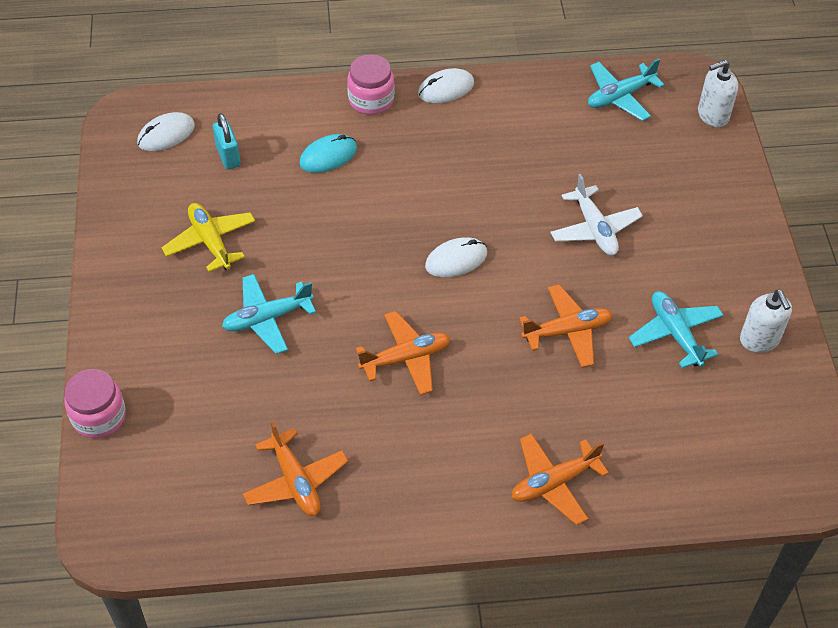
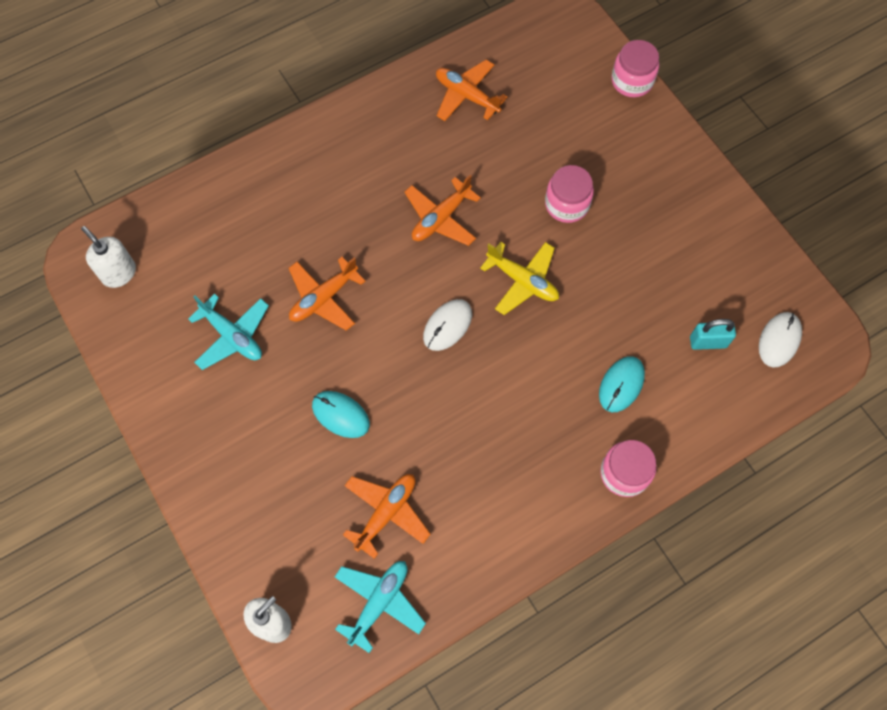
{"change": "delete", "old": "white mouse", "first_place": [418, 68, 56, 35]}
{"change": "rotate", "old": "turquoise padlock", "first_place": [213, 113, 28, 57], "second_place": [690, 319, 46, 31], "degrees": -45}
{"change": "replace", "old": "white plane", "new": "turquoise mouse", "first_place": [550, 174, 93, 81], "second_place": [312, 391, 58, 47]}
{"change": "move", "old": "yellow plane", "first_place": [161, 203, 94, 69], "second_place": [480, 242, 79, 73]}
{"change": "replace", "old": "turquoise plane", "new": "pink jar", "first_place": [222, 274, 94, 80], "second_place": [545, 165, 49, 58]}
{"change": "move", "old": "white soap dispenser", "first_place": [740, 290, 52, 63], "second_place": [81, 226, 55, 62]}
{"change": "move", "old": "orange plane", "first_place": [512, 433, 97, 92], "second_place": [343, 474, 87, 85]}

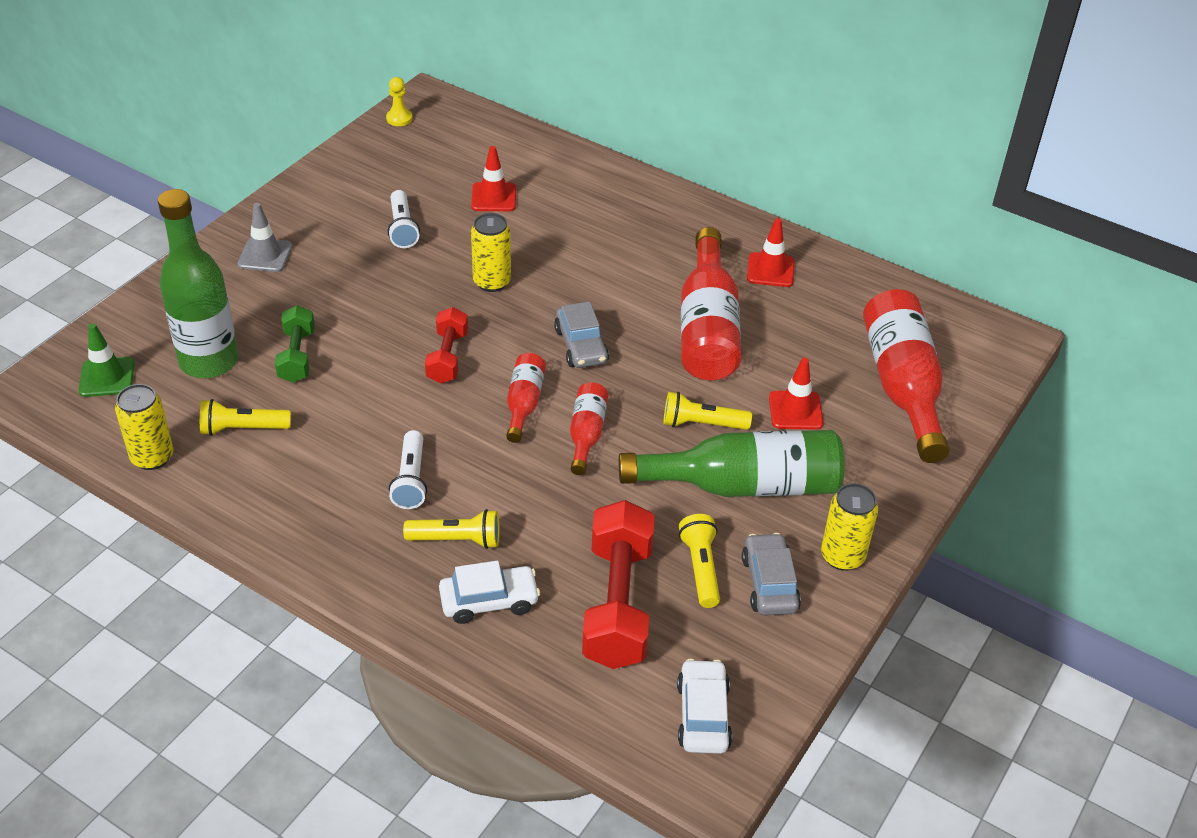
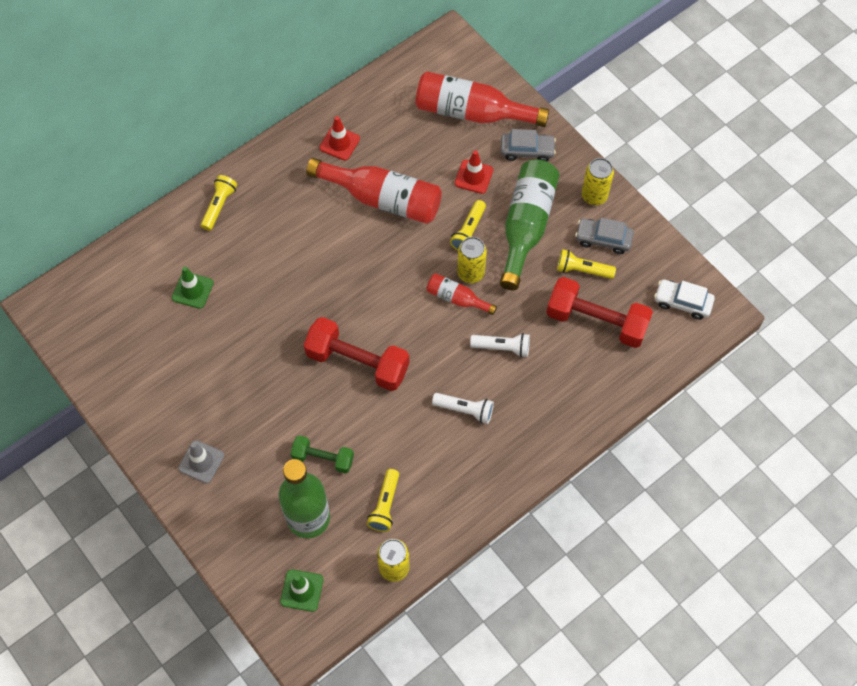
{"change": "delete", "old": "yellow pawn", "first_place": [386, 77, 26, 49]}
{"change": "recolor", "old": "red traffic cone", "new": "green traffic cone", "first_place": [471, 146, 45, 65], "second_place": [172, 267, 42, 42]}
{"change": "move", "old": "white flashlight", "first_place": [388, 190, 32, 58], "second_place": [470, 333, 60, 25]}
{"change": "move", "old": "yellow can", "first_place": [471, 213, 40, 79], "second_place": [457, 237, 30, 46]}
{"change": "move", "old": "grey car", "first_place": [554, 302, 55, 66], "second_place": [501, 129, 55, 32]}
{"change": "resize", "old": "red dumbbell", "first_place": [425, 307, 43, 77], "second_place": [304, 317, 105, 74], "factor": 1.74}
{"change": "delete", "old": "red bottle", "first_place": [506, 353, 40, 90]}
{"change": "move", "old": "yellow flashlight", "first_place": [403, 509, 97, 40], "second_place": [201, 175, 36, 56]}
{"change": "delete", "old": "white car", "first_place": [439, 561, 101, 63]}

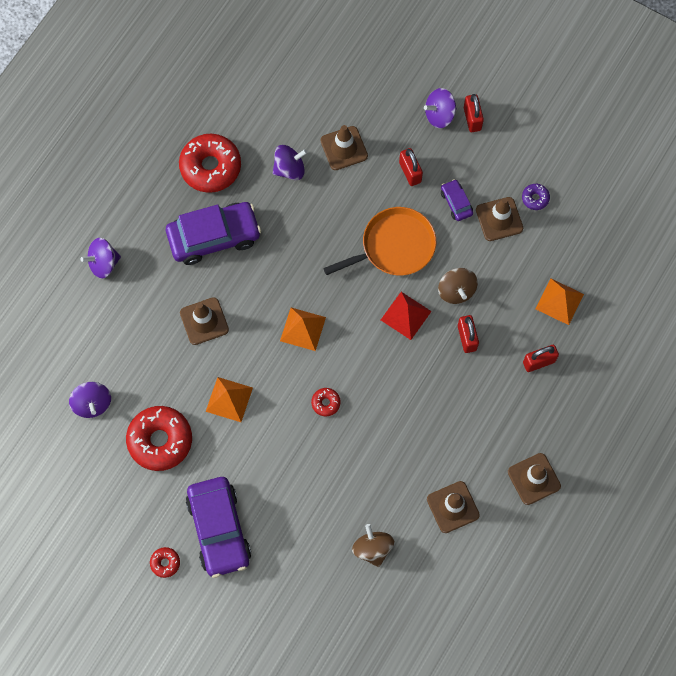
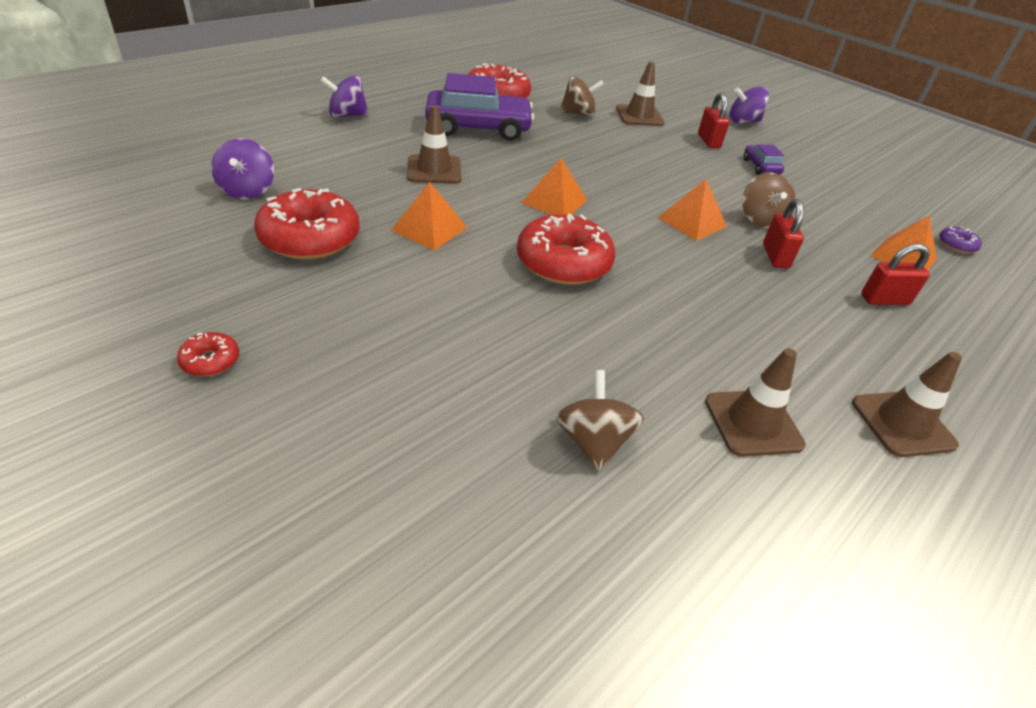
{"change": "delete", "old": "red padlock", "first_place": [464, 94, 20, 38]}
{"change": "recolor", "old": "purple spinning top", "new": "brown spinning top", "first_place": [273, 145, 34, 35], "second_place": [560, 76, 44, 41]}
{"change": "move", "old": "purple donut", "first_place": [522, 184, 28, 26], "second_place": [939, 227, 43, 26]}
{"change": "delete", "old": "brown traffic cone", "first_place": [476, 197, 47, 44]}
{"change": "delete", "old": "orange pan", "first_place": [323, 207, 113, 69]}
{"change": "recolor", "old": "red pyramid", "new": "orange pyramid", "first_place": [381, 292, 51, 48], "second_place": [658, 179, 69, 62]}
{"change": "resize", "old": "red donut", "first_place": [311, 388, 30, 28], "second_place": [517, 214, 98, 71], "factor": 2.23}
{"change": "delete", "old": "purple car", "first_place": [186, 477, 65, 101]}

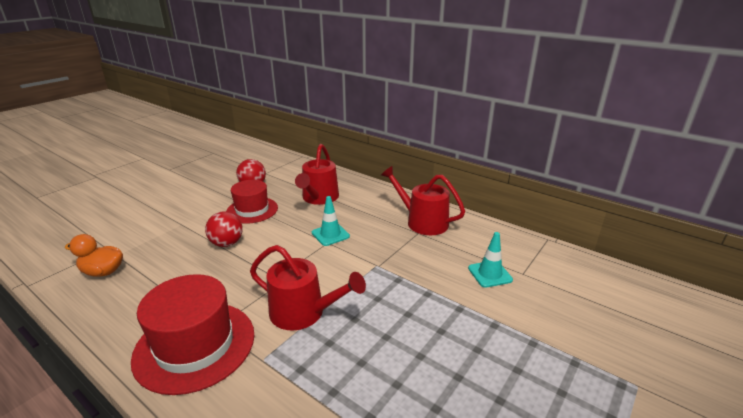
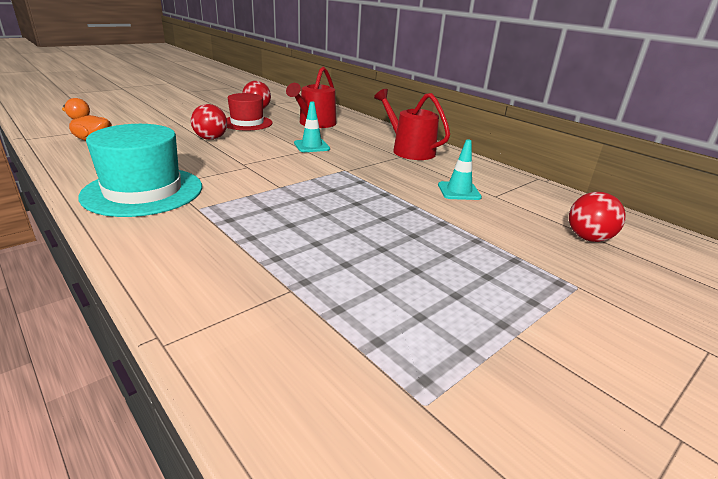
{"change": "delete", "old": "red watering can", "first_place": [250, 245, 116, 86]}
{"change": "recolor", "old": "red hat", "new": "turquoise hat", "first_place": [131, 274, 123, 121], "second_place": [79, 124, 123, 93]}
{"change": "insert", "new": "red ball", "second_place": [569, 192, 57, 50]}

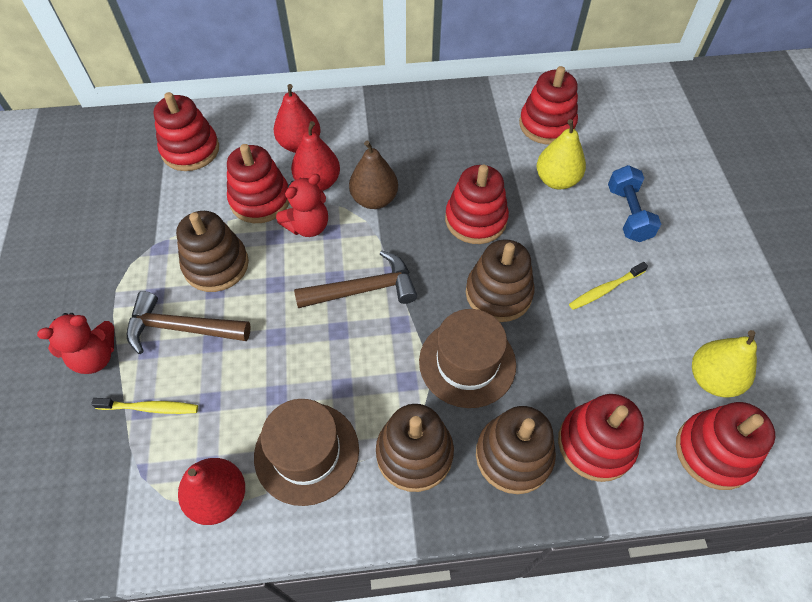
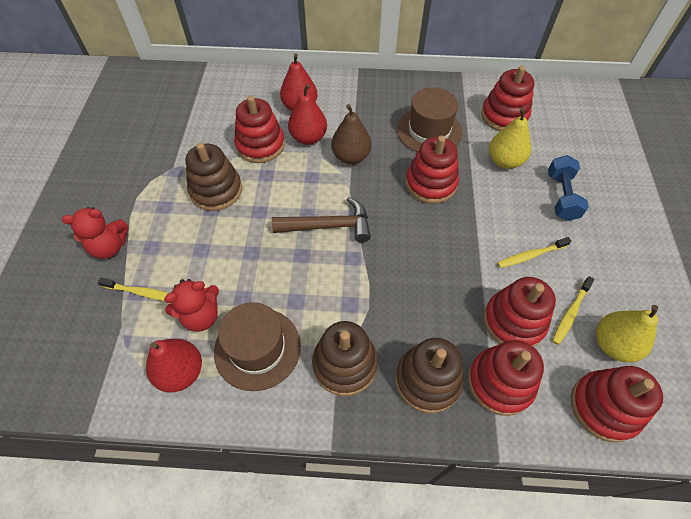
{"change": "move", "old": "red stacking toy", "first_place": [153, 92, 66, 79], "second_place": [483, 277, 73, 70]}
{"change": "move", "old": "red teddy bear", "first_place": [276, 174, 52, 63], "second_place": [164, 279, 55, 53]}
{"change": "delete", "old": "brown stacking toy", "first_place": [466, 239, 68, 83]}
{"change": "delete", "old": "brown hammer", "first_place": [127, 291, 124, 63]}
{"change": "move", "old": "brown hat", "first_place": [419, 309, 97, 99], "second_place": [397, 87, 65, 65]}
{"change": "insert", "new": "yellow toothbrush", "second_place": [552, 276, 43, 69]}

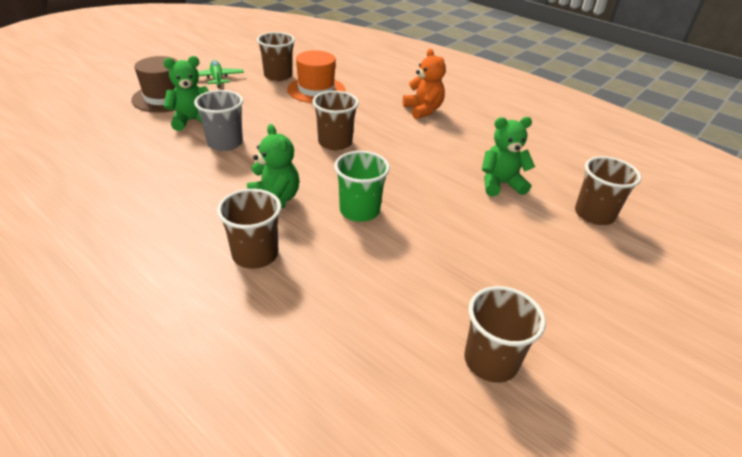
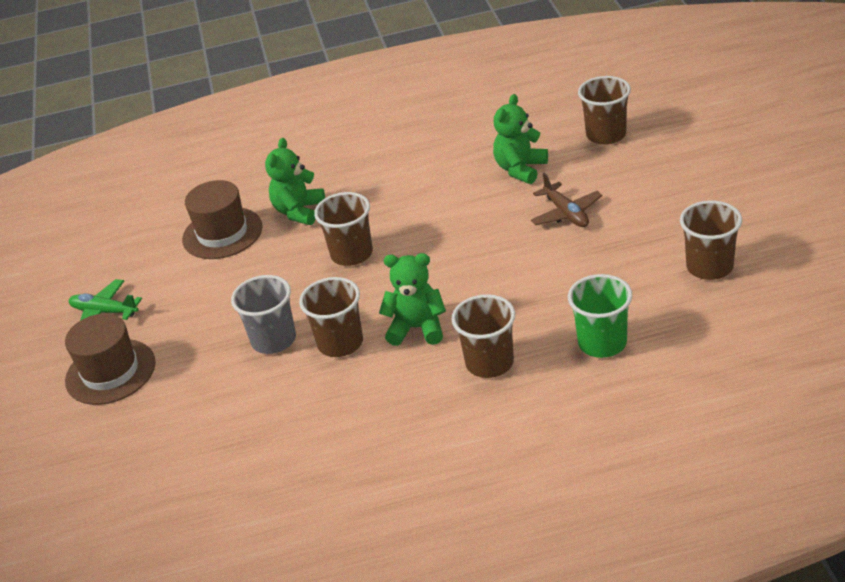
{"change": "move", "old": "brown cup", "first_place": [257, 32, 38, 49], "second_place": [299, 277, 64, 80]}
{"change": "delete", "old": "orange teddy bear", "first_place": [403, 49, 43, 70]}
{"change": "recolor", "old": "orange hat", "new": "brown hat", "first_place": [287, 50, 58, 53], "second_place": [182, 180, 81, 79]}
{"change": "move", "old": "green teddy bear", "first_place": [163, 56, 46, 75], "second_place": [265, 138, 60, 87]}
{"change": "move", "old": "green cup", "first_place": [334, 151, 56, 71], "second_place": [568, 274, 64, 84]}
{"change": "insert", "new": "brown plane", "second_place": [531, 173, 71, 54]}

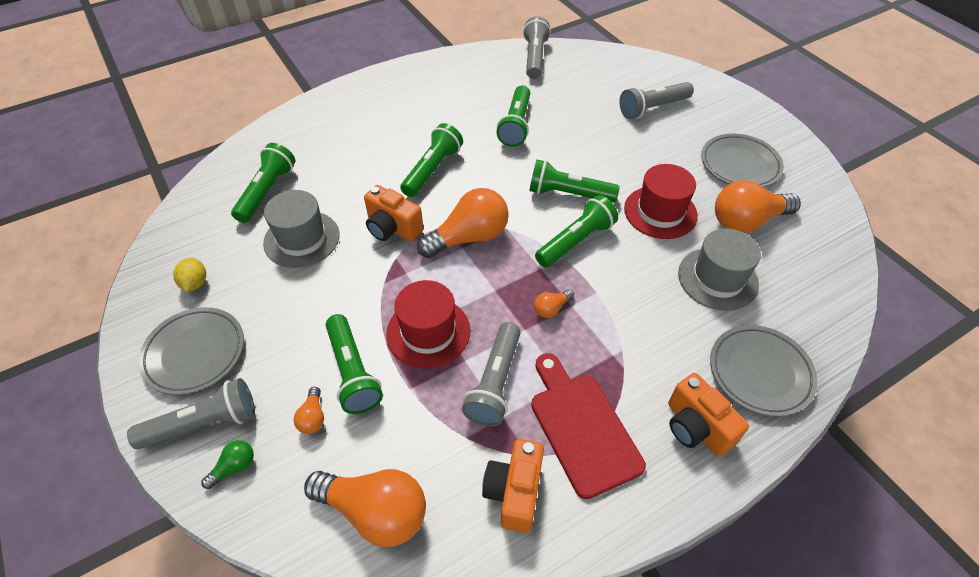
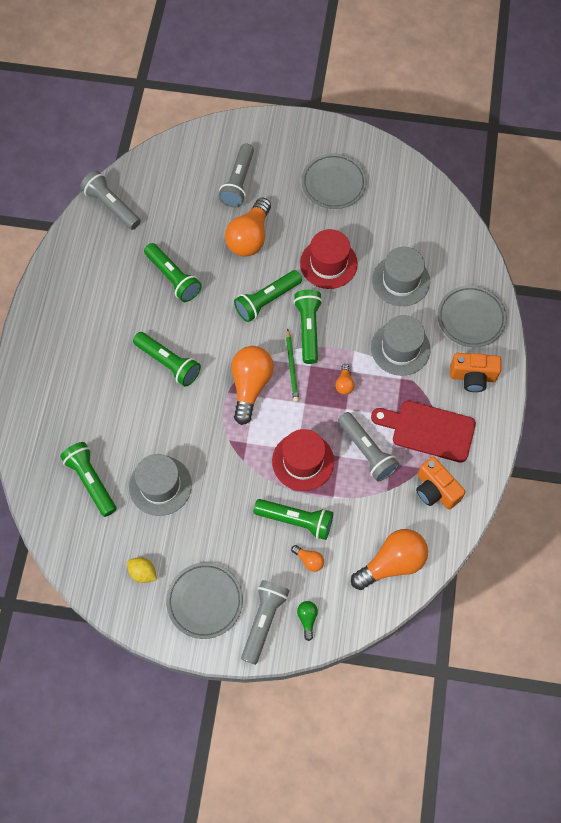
{"change": "rotate", "old": "green flashlight", "first_place": [400, 123, 63, 74], "second_place": [133, 332, 68, 55], "degrees": 150}
{"change": "move", "old": "orange light bulb", "first_place": [715, 180, 86, 53], "second_place": [225, 197, 46, 60]}
{"change": "delete", "old": "orange camera", "first_place": [364, 185, 60, 57]}
{"change": "insert", "new": "grey hat", "second_place": [371, 315, 60, 61]}
{"change": "insert", "new": "green pencil", "second_place": [286, 329, 13, 73]}

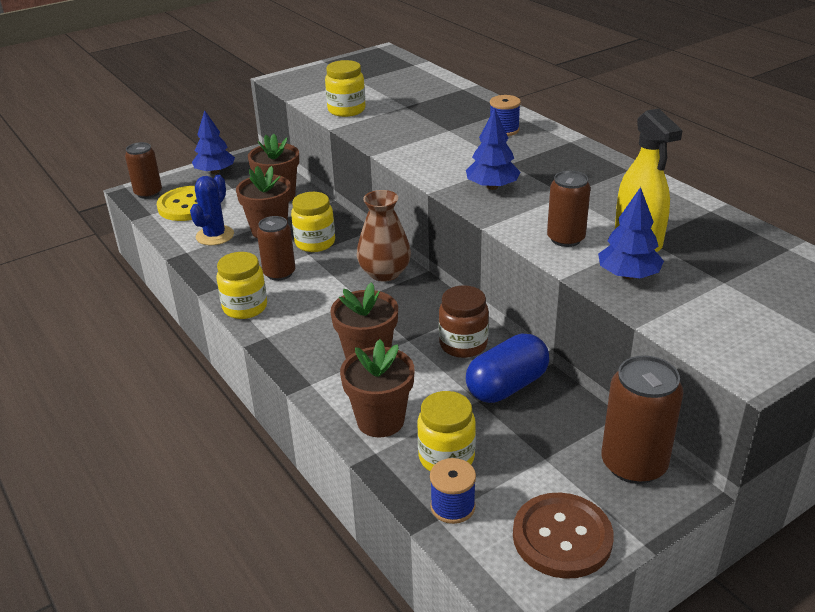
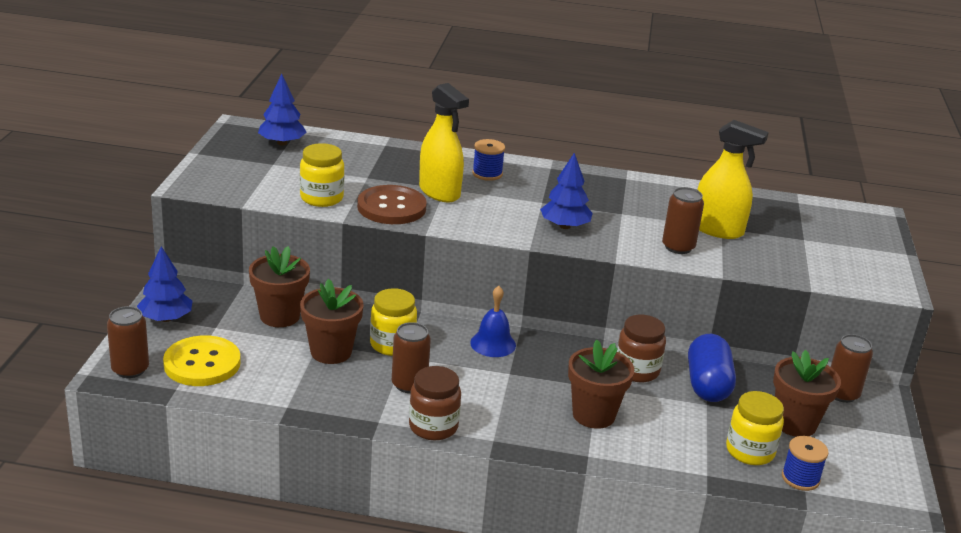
{"change": "delete", "old": "blue cactus", "first_place": [190, 175, 44, 70]}
{"change": "move", "old": "blue tree", "first_place": [598, 187, 66, 92], "second_place": [258, 74, 49, 71]}
{"change": "replace", "old": "brown vase", "new": "blue bell", "first_place": [357, 190, 54, 91], "second_place": [470, 286, 46, 71]}
{"change": "recolor", "old": "yellow jar", "new": "brown jar", "first_place": [216, 252, 51, 67], "second_place": [409, 366, 52, 74]}
{"change": "move", "old": "brown flower pot", "first_place": [340, 339, 75, 99], "second_place": [773, 350, 68, 87]}
{"change": "resize", "old": "brown can", "first_place": [601, 356, 82, 128], "second_place": [831, 334, 42, 69], "factor": 0.66}
{"change": "move", "old": "brown button", "first_place": [513, 493, 101, 86], "second_place": [357, 185, 70, 39]}
{"change": "insert", "new": "yellow spray bottle", "second_place": [419, 83, 50, 119]}

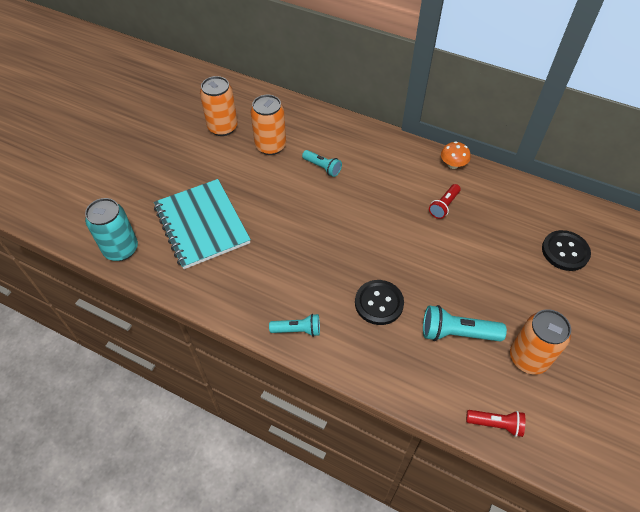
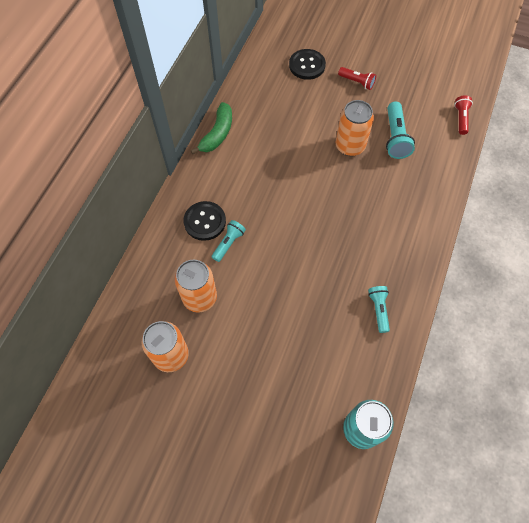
{"change": "replace", "old": "orange mushroom", "new": "green banana", "first_place": [441, 141, 30, 28], "second_place": [190, 102, 42, 52]}
{"change": "delete", "old": "turquoise notebook", "first_place": [154, 179, 97, 90]}
{"change": "move", "old": "red flashlight", "first_place": [429, 184, 32, 35], "second_place": [338, 67, 38, 23]}
{"change": "move", "old": "black button", "first_place": [355, 280, 49, 45], "second_place": [183, 201, 43, 40]}
{"change": "move", "old": "orange can", "first_place": [510, 309, 61, 65], "second_place": [336, 100, 38, 56]}
{"change": "move", "old": "turquoise flashlight", "first_place": [269, 314, 51, 23], "second_place": [368, 286, 22, 47]}

